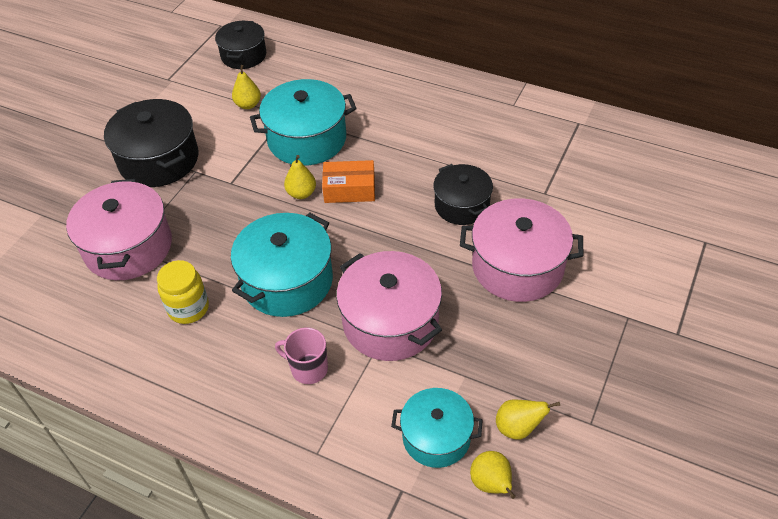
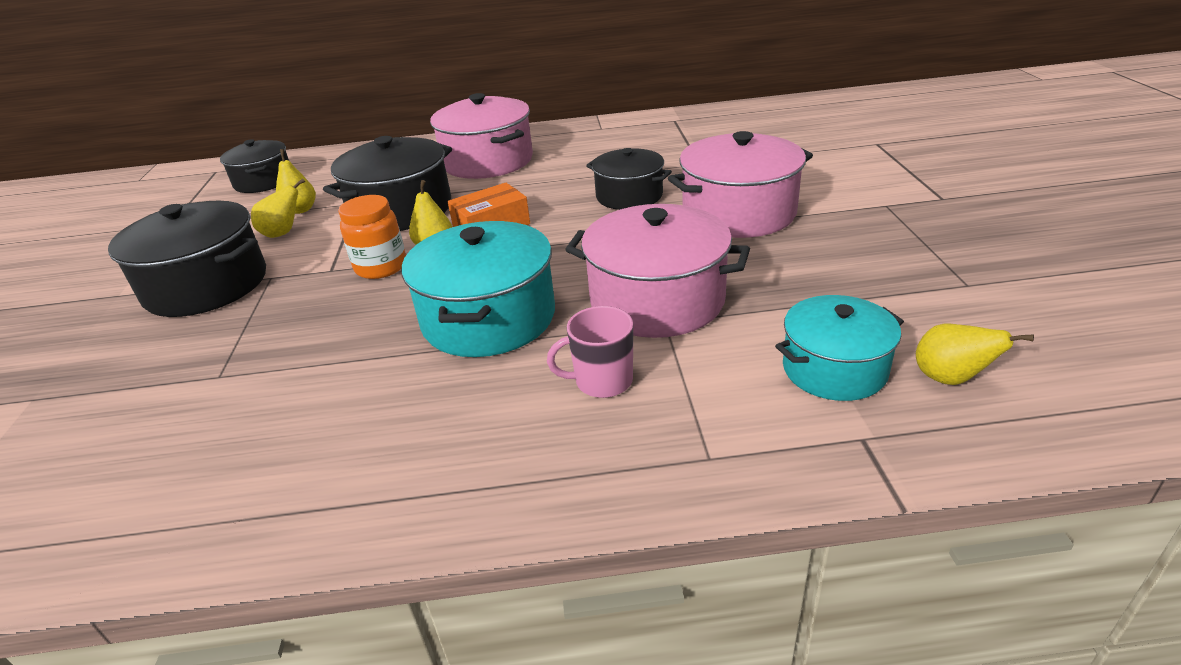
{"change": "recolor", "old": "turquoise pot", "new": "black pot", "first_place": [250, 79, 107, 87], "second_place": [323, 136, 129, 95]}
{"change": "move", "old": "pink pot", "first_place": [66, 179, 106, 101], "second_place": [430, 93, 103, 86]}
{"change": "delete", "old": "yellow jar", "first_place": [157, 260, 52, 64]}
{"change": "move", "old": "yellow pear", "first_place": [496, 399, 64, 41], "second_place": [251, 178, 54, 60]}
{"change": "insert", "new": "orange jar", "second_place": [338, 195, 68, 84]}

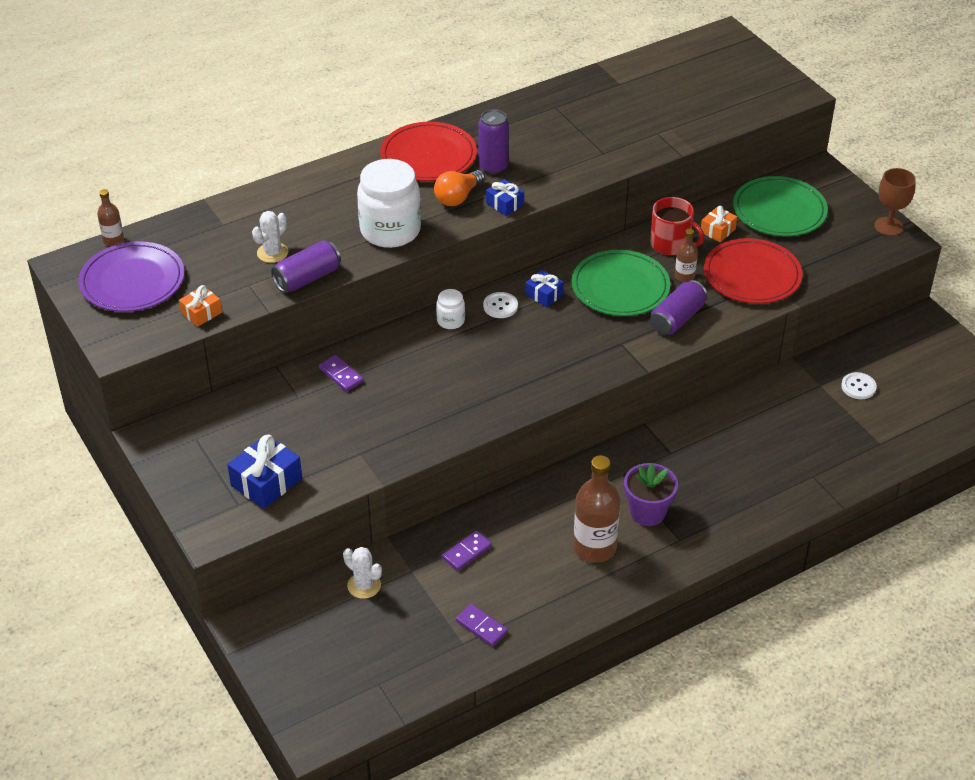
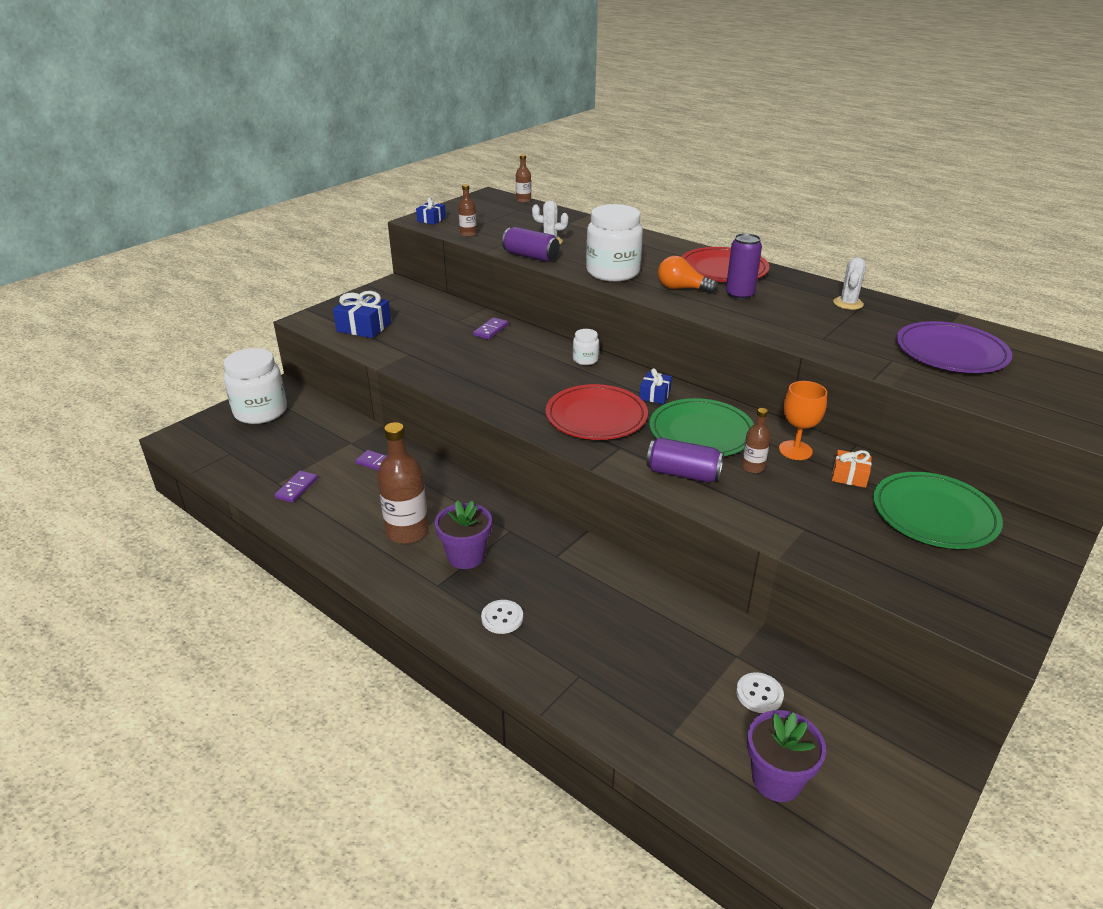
{"change": "delete", "old": "brown goblet", "first_place": [874, 168, 42, 68]}
{"change": "move", "old": "blue gift", "first_place": [486, 179, 38, 37], "second_place": [416, 198, 30, 27]}
{"change": "replace", "old": "red mug", "new": "orange goblet", "first_place": [650, 197, 54, 58], "second_place": [779, 381, 48, 79]}
{"change": "move", "old": "red plate", "first_place": [704, 238, 99, 66], "second_place": [546, 384, 102, 56]}
{"change": "move", "old": "purple plate", "first_place": [78, 241, 107, 71], "second_place": [896, 321, 116, 52]}
{"change": "replace", "old": "orange gift", "new": "brown bottle", "first_place": [179, 285, 43, 42], "second_place": [458, 184, 19, 53]}
{"change": "move", "old": "white button", "first_place": [483, 292, 35, 26], "second_place": [481, 600, 42, 34]}
{"change": "move", "old": "white cactus", "first_place": [343, 547, 39, 52], "second_place": [833, 257, 33, 53]}
{"change": "insert", "new": "white jar", "second_place": [223, 348, 64, 76]}
{"change": "insert", "new": "purple flower pot", "second_place": [747, 710, 79, 92]}

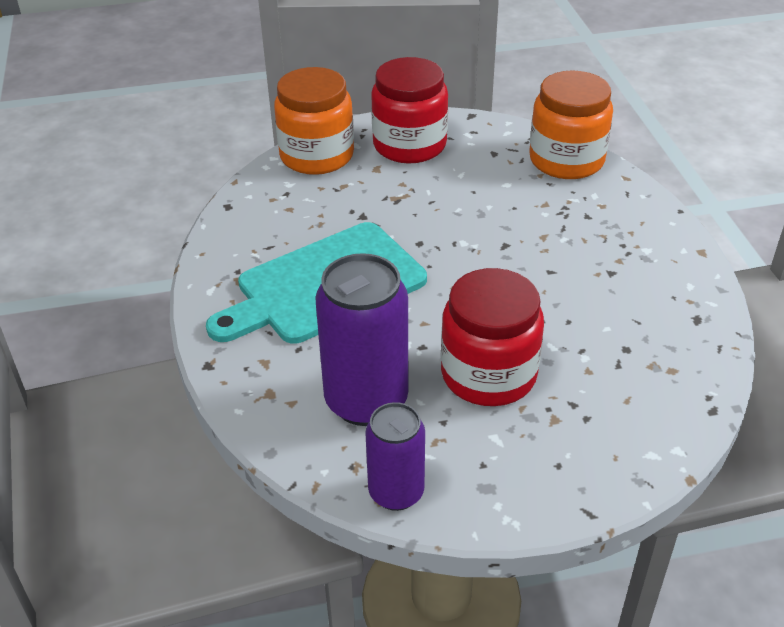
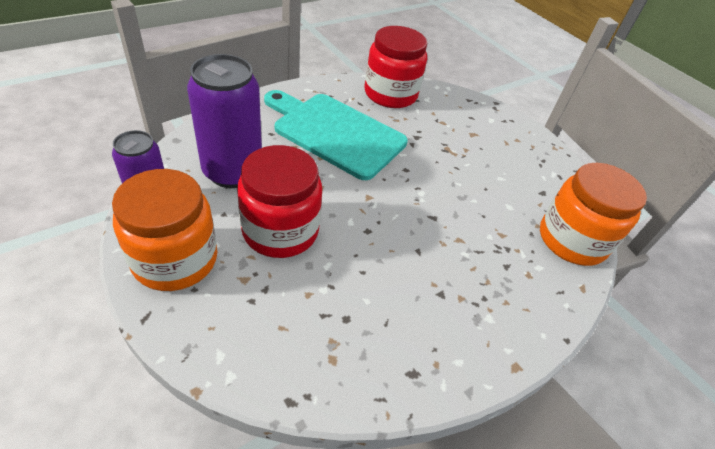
{"change": "move", "old": "red jar", "first_place": [371, 57, 77, 107], "second_place": [365, 26, 62, 82]}
{"change": "move", "old": "orange jar", "first_place": [274, 67, 80, 108], "second_place": [112, 169, 105, 122]}

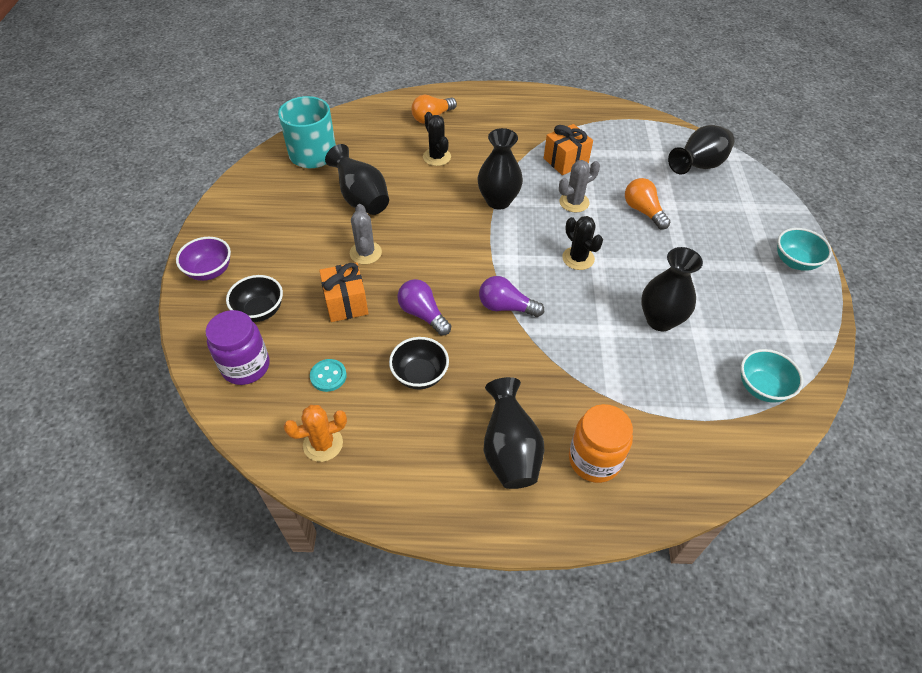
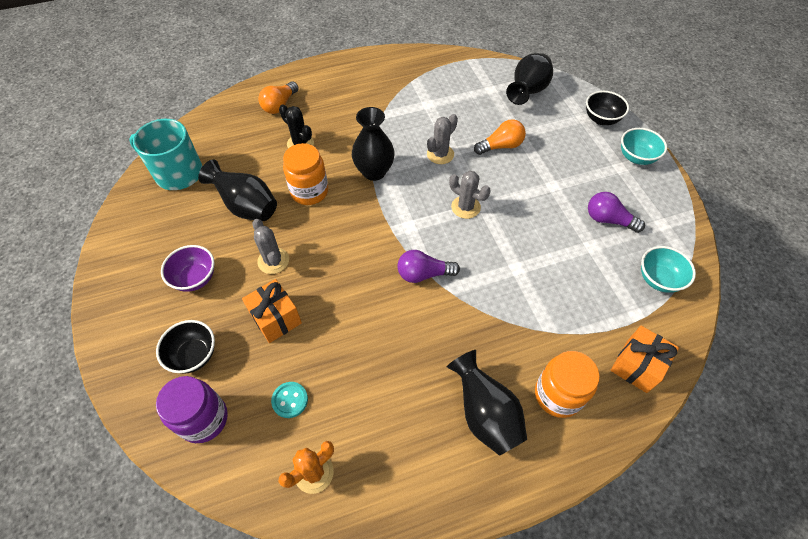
{"change": "move", "old": "orange gift", "first_place": [544, 124, 49, 51], "second_place": [611, 326, 68, 67]}
{"change": "rotate", "old": "orange light bulb", "first_place": [625, 178, 45, 51], "second_place": [474, 119, 52, 36], "degrees": 120}
{"change": "recolor", "old": "black cactus", "new": "grey cactus", "first_place": [562, 216, 41, 54], "second_place": [449, 171, 42, 48]}
{"change": "move", "old": "purple bowl", "first_place": [176, 237, 55, 44], "second_place": [161, 245, 54, 47]}
{"change": "delete", "old": "black vase", "first_place": [641, 247, 62, 84]}
{"change": "move", "old": "purple light bulb", "first_place": [397, 279, 54, 57], "second_place": [588, 192, 57, 41]}
{"change": "move", "old": "black bowl", "first_place": [389, 337, 60, 52], "second_place": [586, 91, 43, 34]}
{"change": "insert", "new": "orange jar", "second_place": [283, 143, 45, 62]}

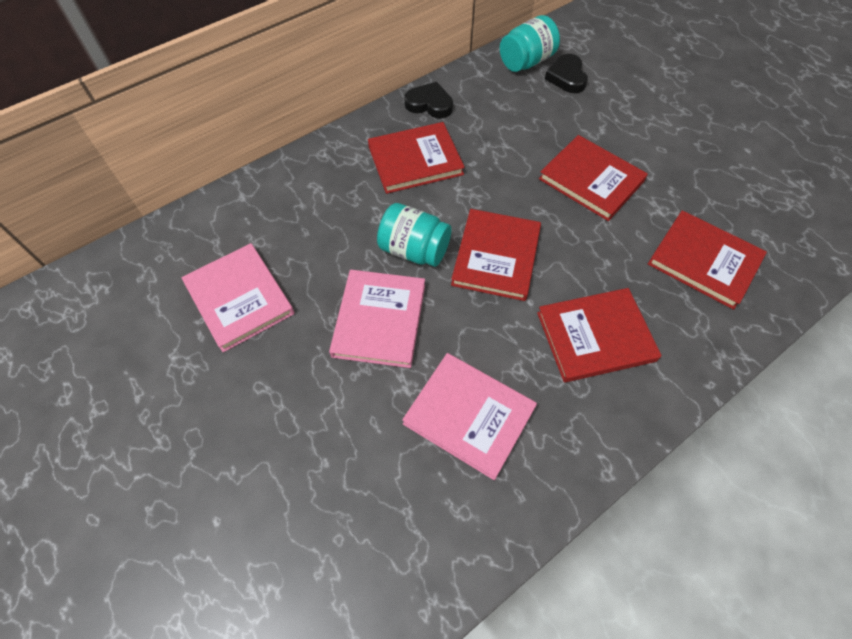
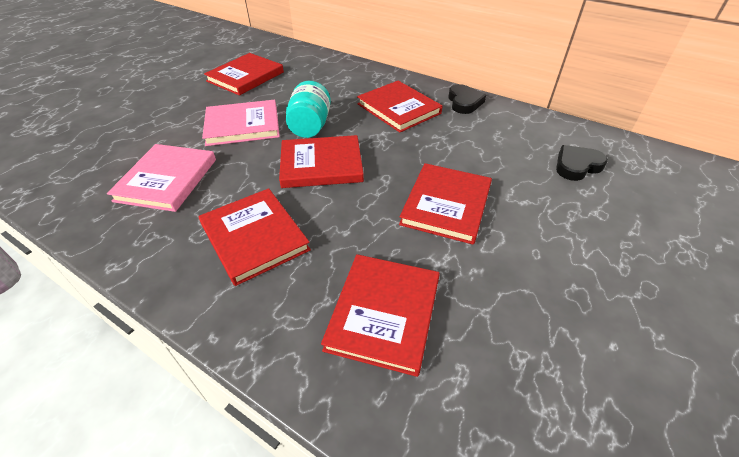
{"change": "delete", "old": "turquoise jar", "first_place": [500, 15, 60, 57]}
{"change": "recolor", "old": "pink book", "new": "red book", "first_place": [181, 243, 114, 109], "second_place": [204, 53, 80, 43]}

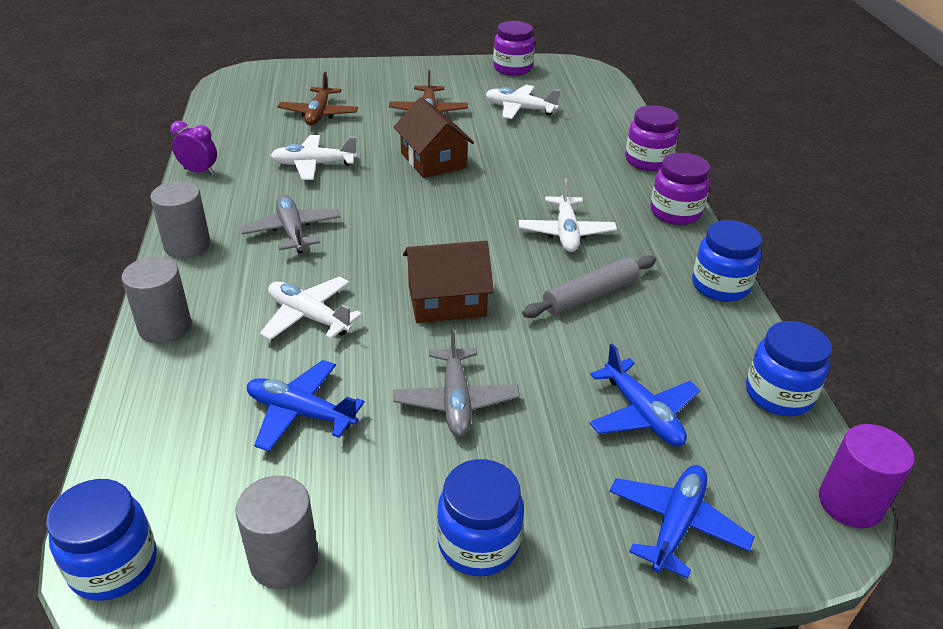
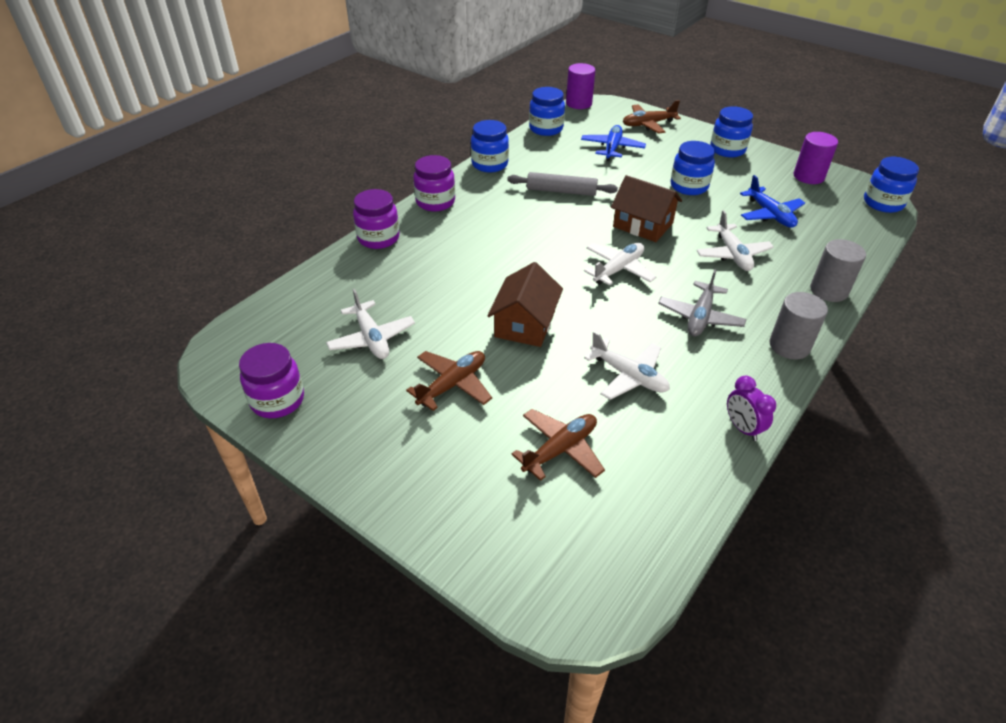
{"change": "move", "old": "white plane", "first_place": [519, 178, 98, 74], "second_place": [584, 243, 72, 43]}
{"change": "replace", "old": "grey plane", "new": "blue jar", "first_place": [393, 327, 127, 109], "second_place": [670, 141, 45, 54]}
{"change": "recolor", "old": "blue plane", "new": "brown plane", "first_place": [609, 465, 145, 114], "second_place": [623, 100, 58, 34]}
{"change": "recolor", "old": "grey cylinder", "new": "purple cylinder", "first_place": [236, 476, 83, 113], "second_place": [794, 132, 44, 52]}

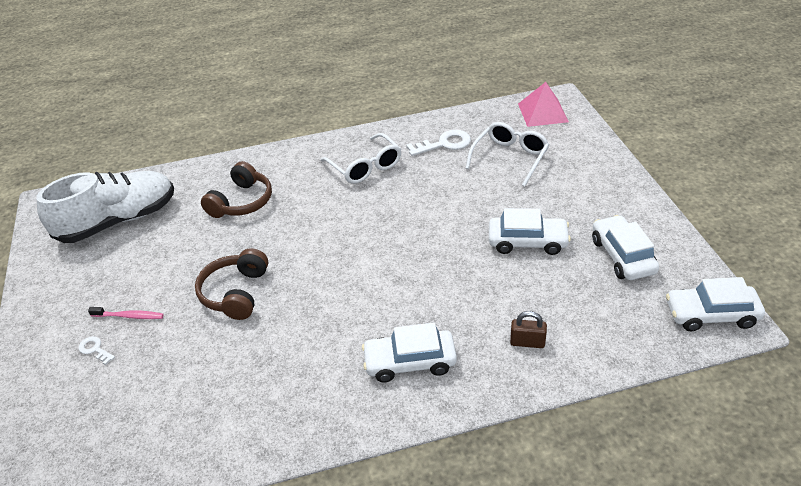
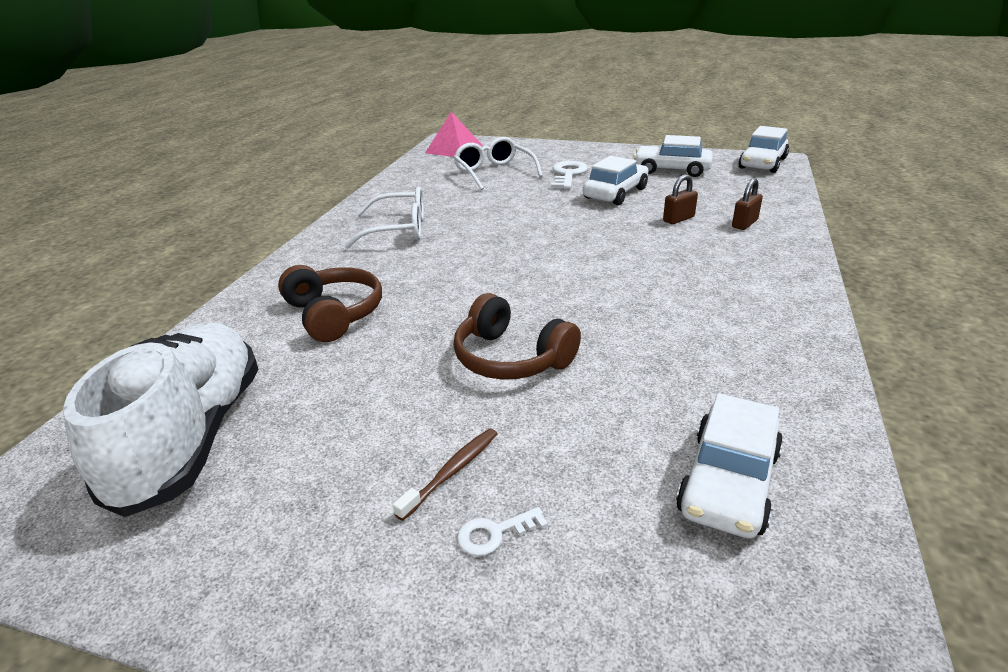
{"change": "move", "old": "white key", "first_place": [406, 130, 65, 26], "second_place": [551, 161, 37, 28]}
{"change": "recolor", "old": "pink toothbrush", "new": "brown toothbrush", "first_place": [88, 307, 76, 12], "second_place": [393, 428, 104, 93]}
{"change": "move", "old": "white car", "first_place": [362, 323, 95, 59], "second_place": [676, 393, 107, 145]}
{"change": "insert", "new": "brown padlock", "second_place": [663, 175, 35, 49]}

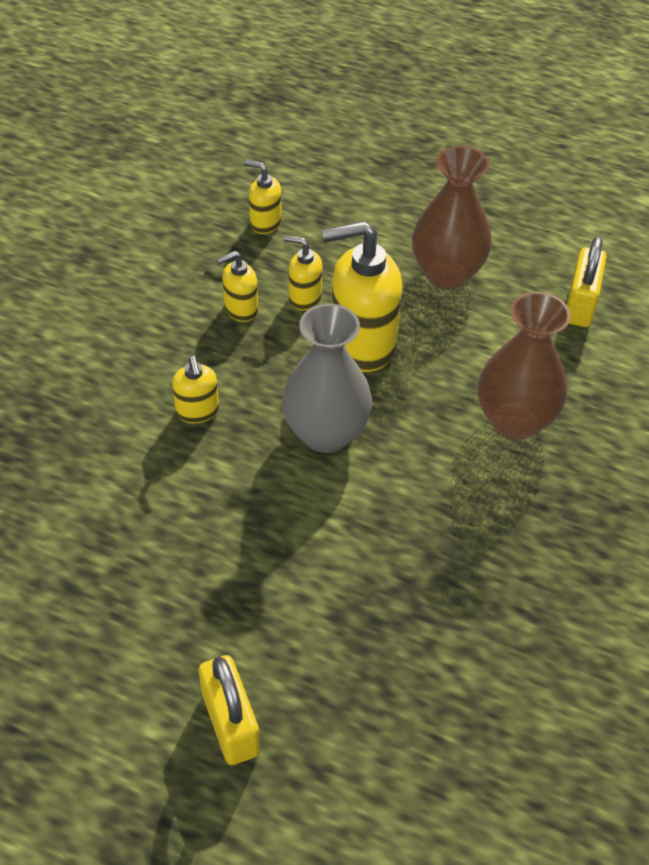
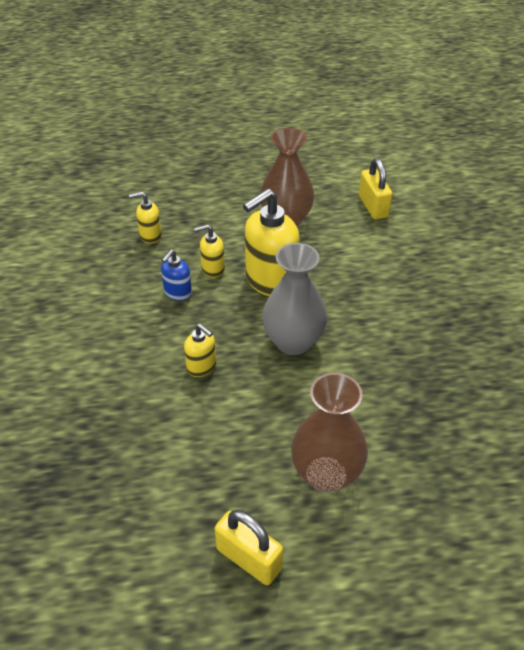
{"change": "recolor", "old": "yellow soap dispenser", "new": "blue soap dispenser", "first_place": [216, 251, 42, 71], "second_place": [161, 249, 31, 52]}
{"change": "move", "old": "brown vase", "first_place": [478, 292, 93, 148], "second_place": [291, 373, 77, 119]}
{"change": "move", "old": "yellow padlock", "first_place": [199, 655, 61, 110], "second_place": [215, 510, 68, 75]}

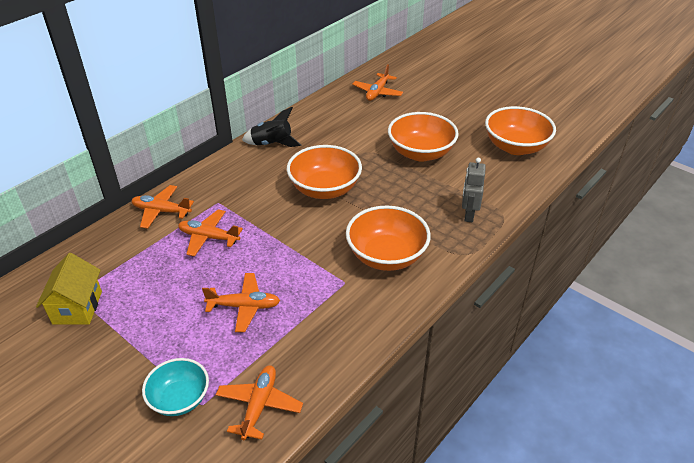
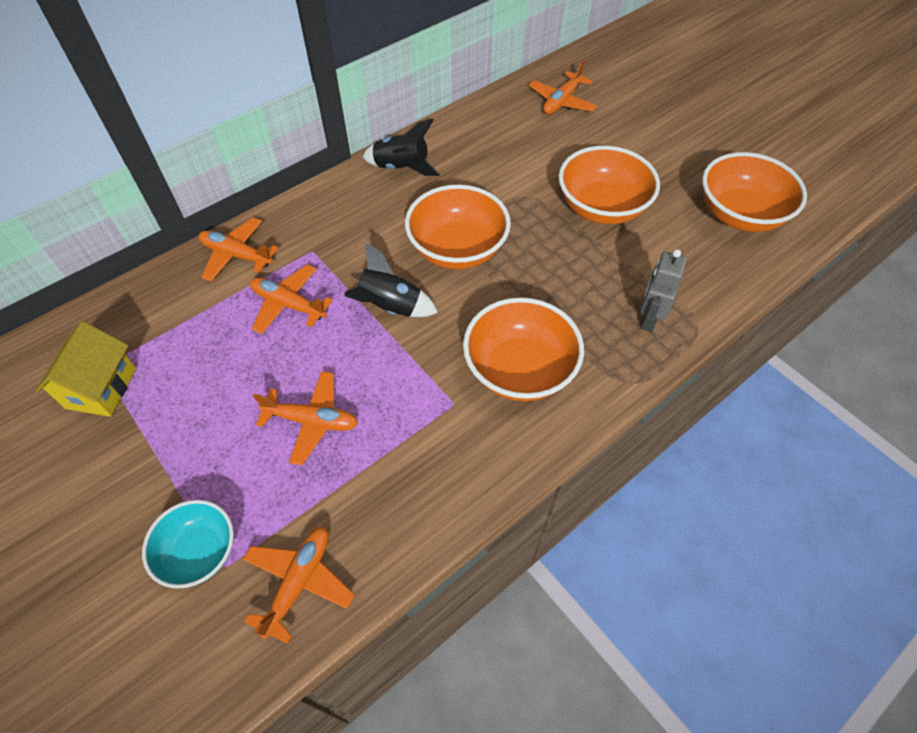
{"change": "insert", "new": "black rocket", "second_place": [344, 243, 94, 74]}

